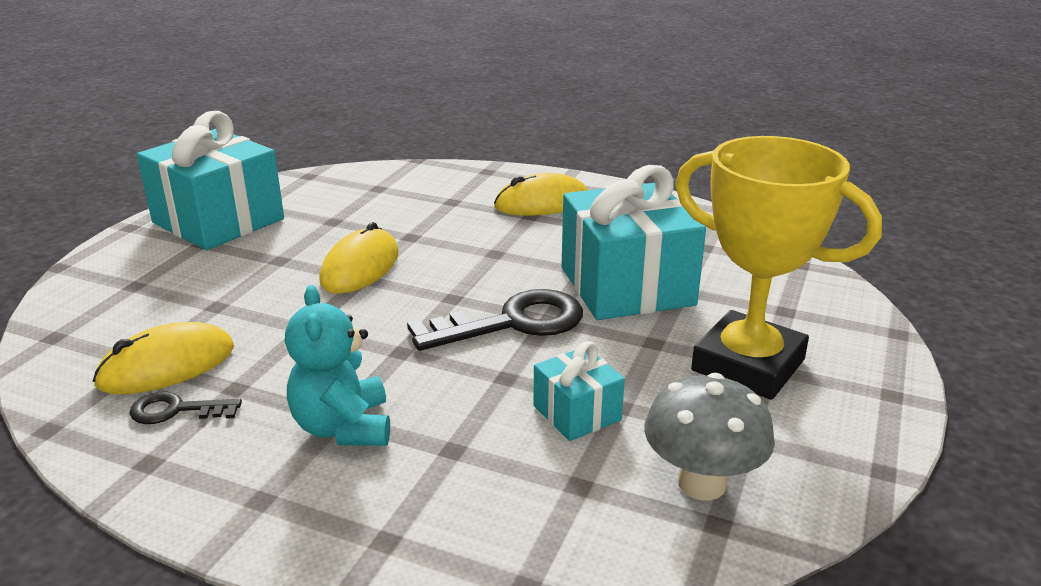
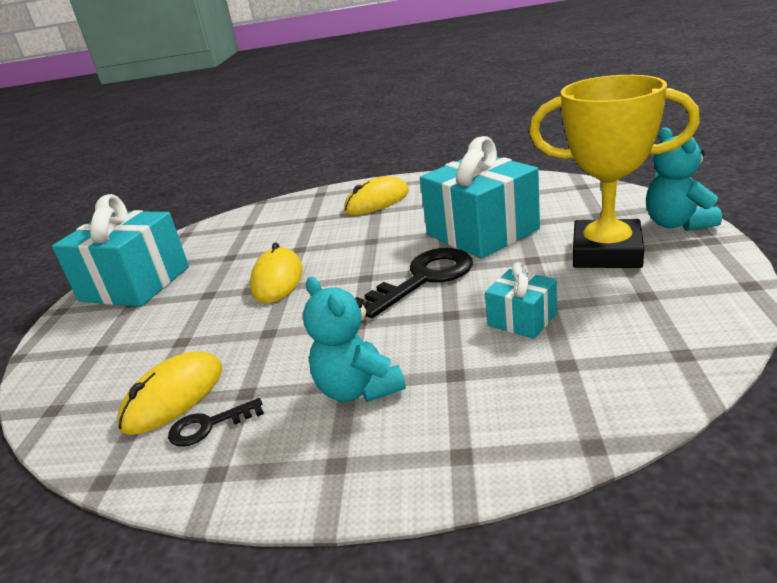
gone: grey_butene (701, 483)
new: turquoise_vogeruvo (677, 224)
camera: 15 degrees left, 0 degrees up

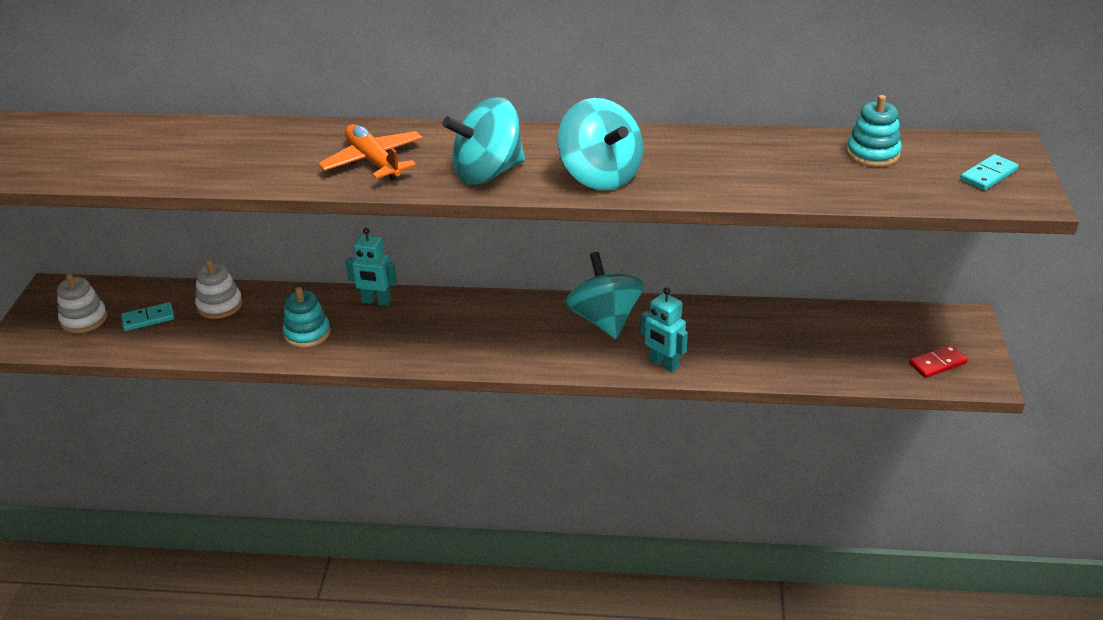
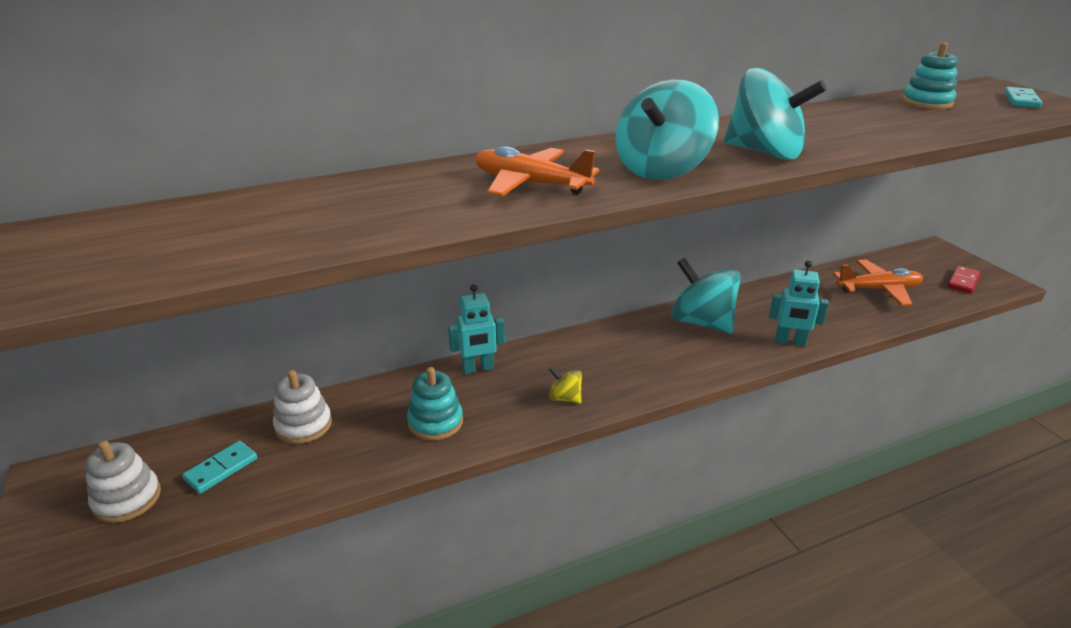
new: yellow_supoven (565, 398); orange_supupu (878, 289)
camera: 30 degrees left, 5 degrees down

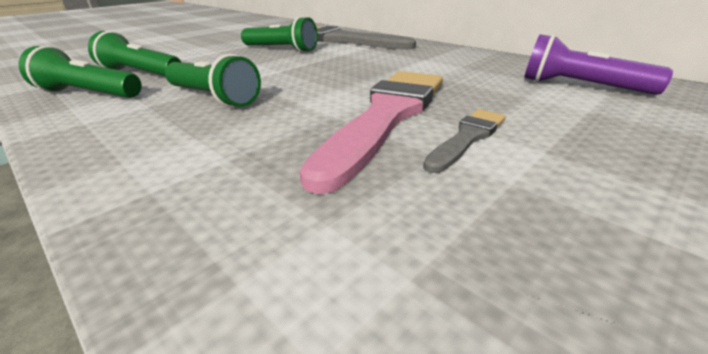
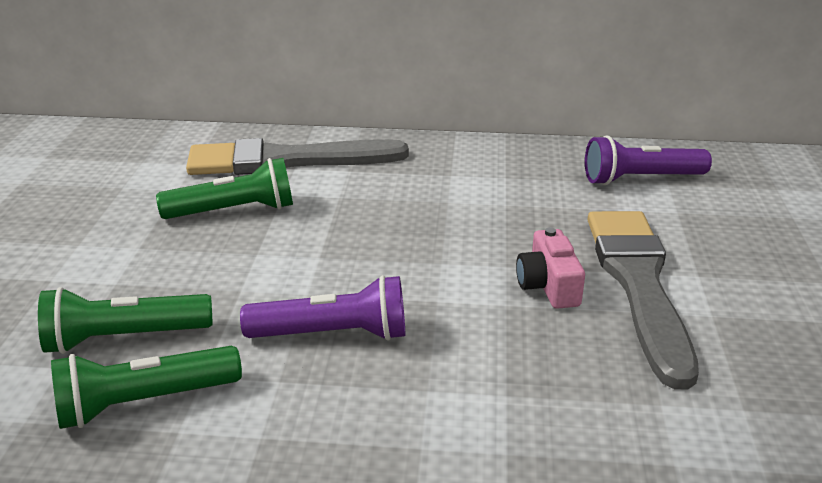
swapped: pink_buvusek (386, 117) to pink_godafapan (548, 285)
repainted: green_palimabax (213, 98) to purple_palimabax (333, 334)
scaled: grey_buvusek (467, 138) = (638, 284) x2.06
camera: 40 degrees left, 0 degrees up

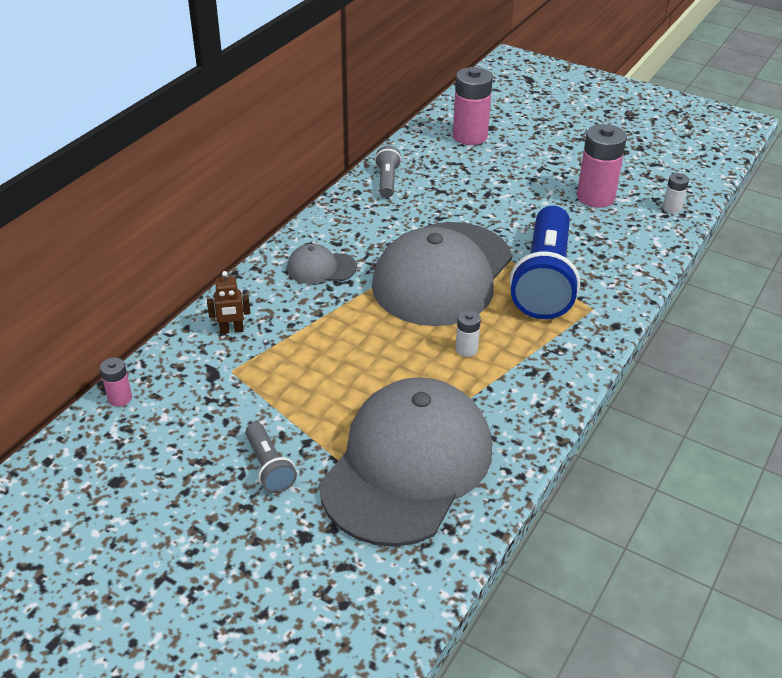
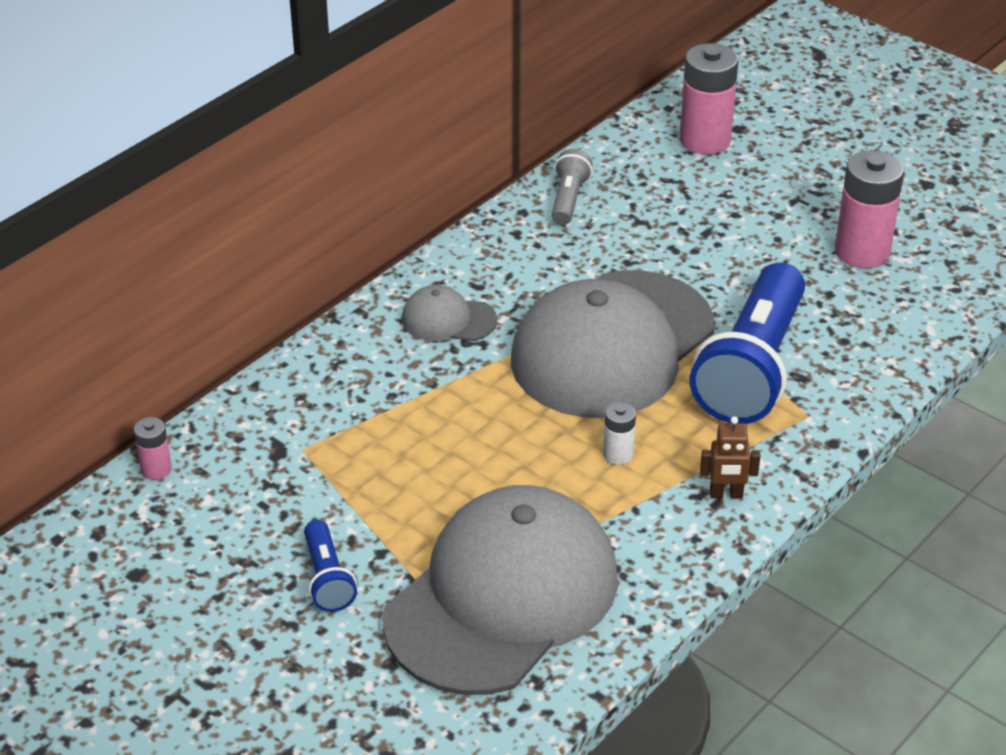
gone: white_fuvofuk (672, 208)
shifted: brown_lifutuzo (231, 330) to (726, 494)
repainted: grey_palimabax (269, 467) to blue_palimabax (327, 579)
camera: 10 degrees right, 0 degrees up

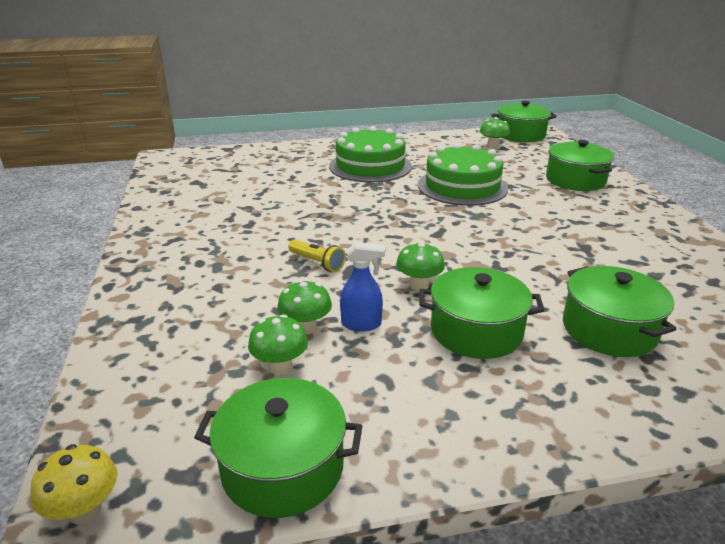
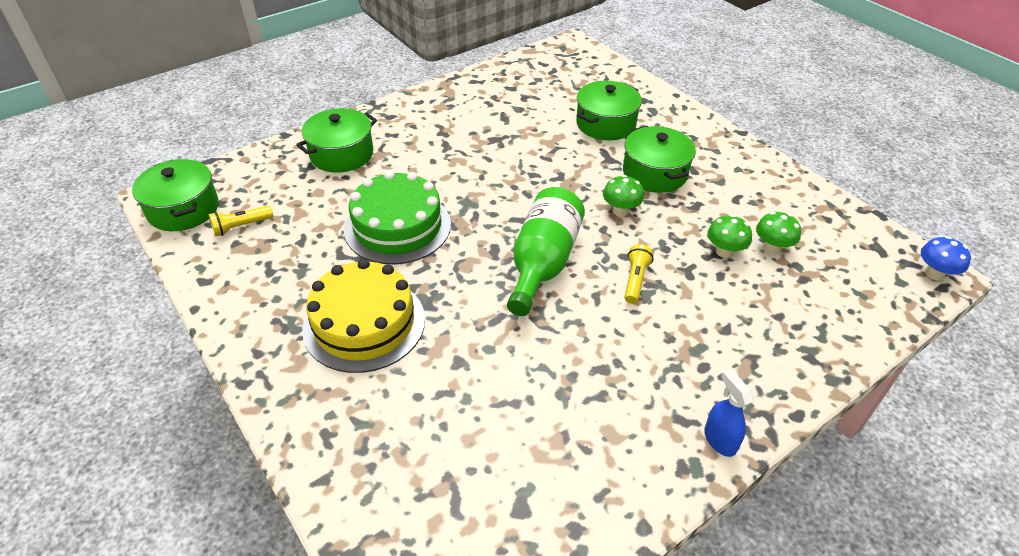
gone: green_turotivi (283, 467)
new: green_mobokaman (543, 263)
shifted: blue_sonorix (361, 324) to (719, 440)
swapped: green_butene (492, 146) to yellow_palimabax (241, 226)
repainted: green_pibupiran (370, 166) to yellow_pibupiran (364, 323); yellow_butene (85, 510) to blue_butene (934, 274)
camera: 115 degrees left, 15 degrees up

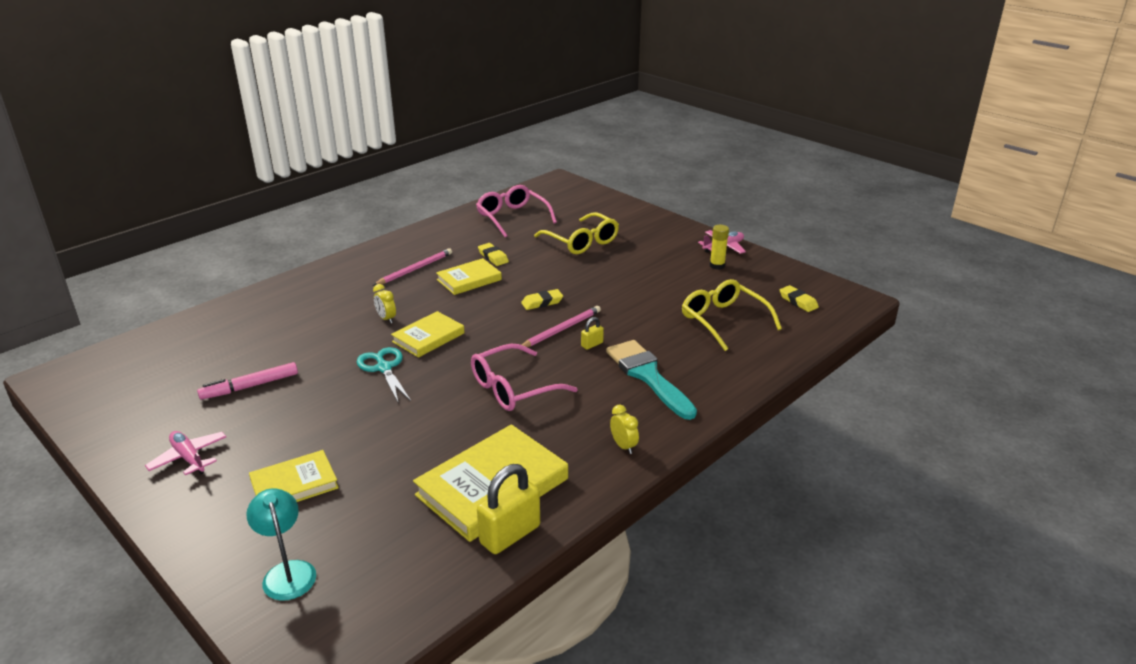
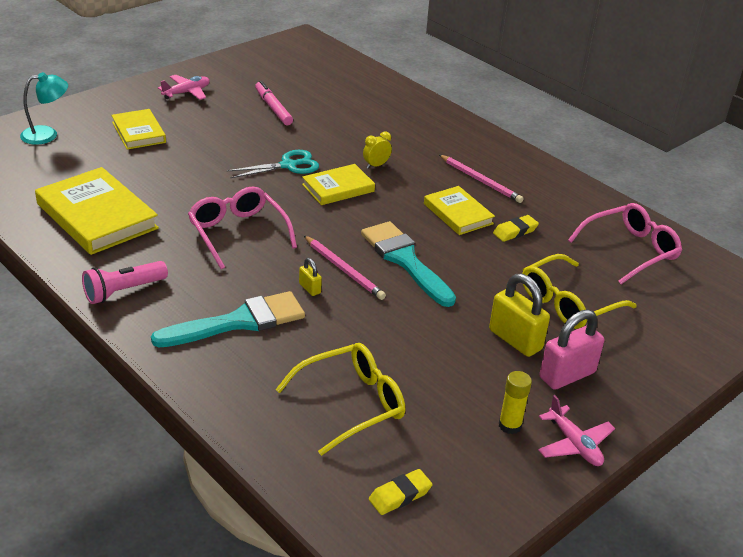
new: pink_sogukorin (567, 375)
shifted: yellow_sogukorin (510, 534) to (515, 340)
swapped: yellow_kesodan (623, 446) to pink_palimabax (123, 291); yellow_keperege (542, 302) to turquoise_buvusek (405, 260)
rotated: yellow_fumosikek (428, 337) = (338, 188) 75 degrees counterclockwise
camera: 90 degrees right, 5 degrees up

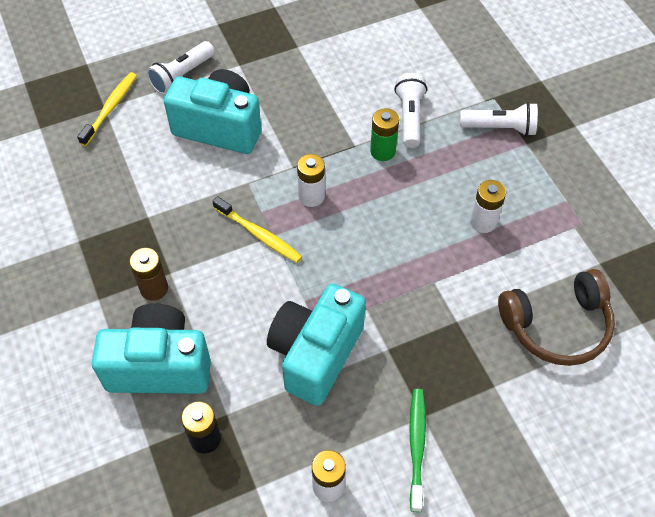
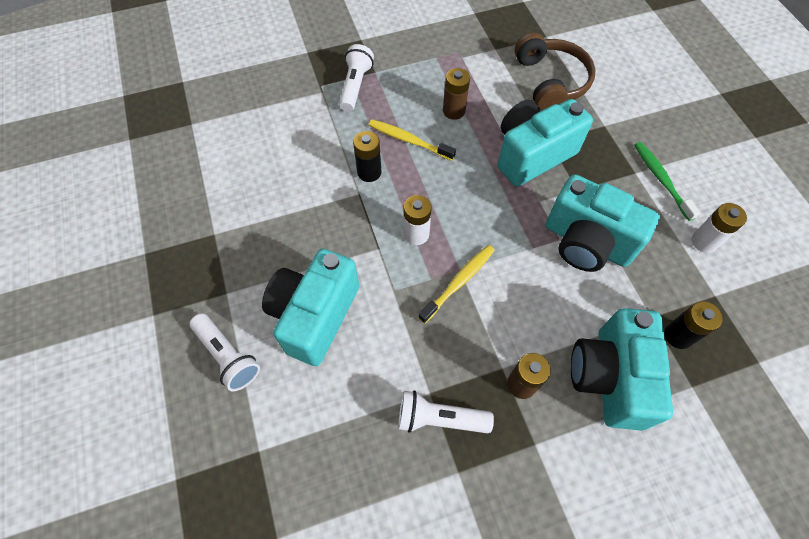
new: turquoise_godafapan (532, 155)
shifted: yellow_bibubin (110, 108) to (409, 140); white_palimabax (409, 117) to (439, 419)
repainted: green_fuvofuk (383, 151) to black_fuvofuk (369, 172); white_fuvofuk (483, 222) to brown_fuvofuk (454, 111)
rotated: green_bibubin (416, 446) = (661, 179) 60 degrees clockwise
camera: 85 degrees left, 5 degrees up

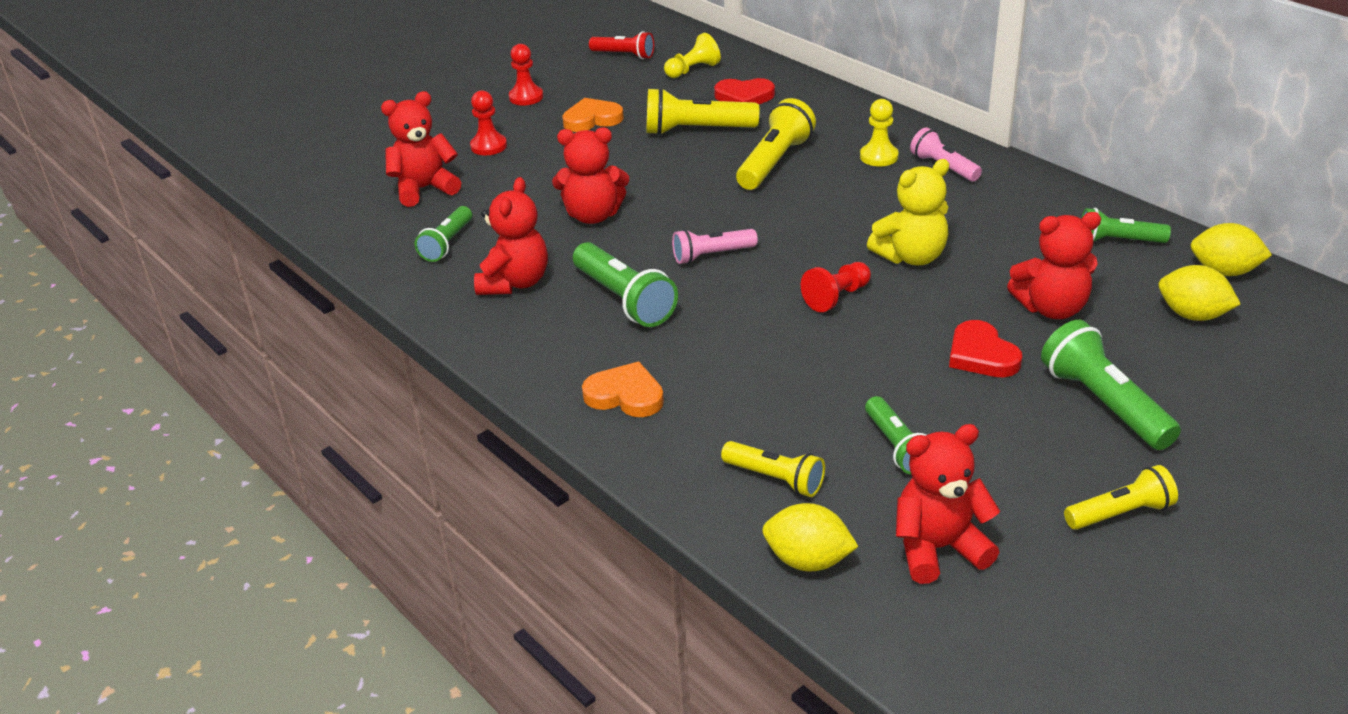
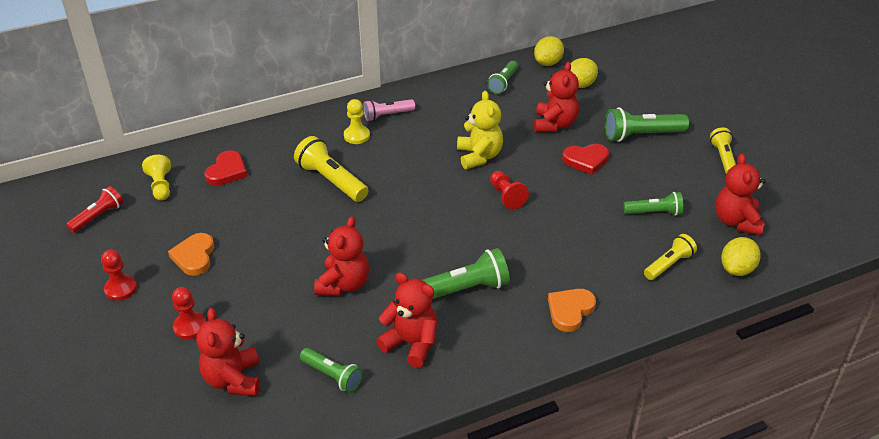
gone: yellow_palimabax (696, 130); pink_palimabax (712, 255)
camera: 75 degrees left, 5 degrees up

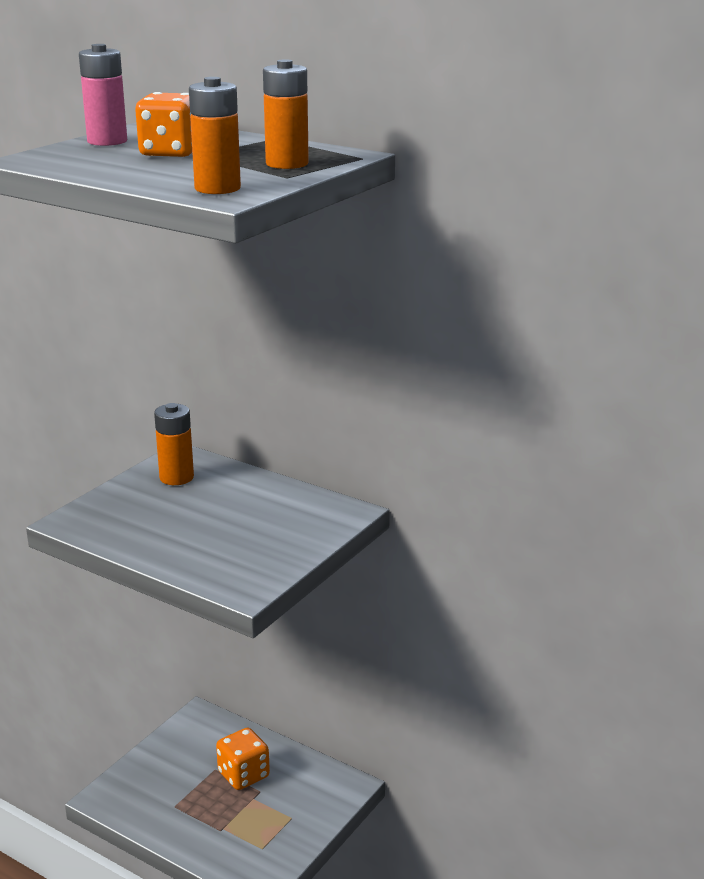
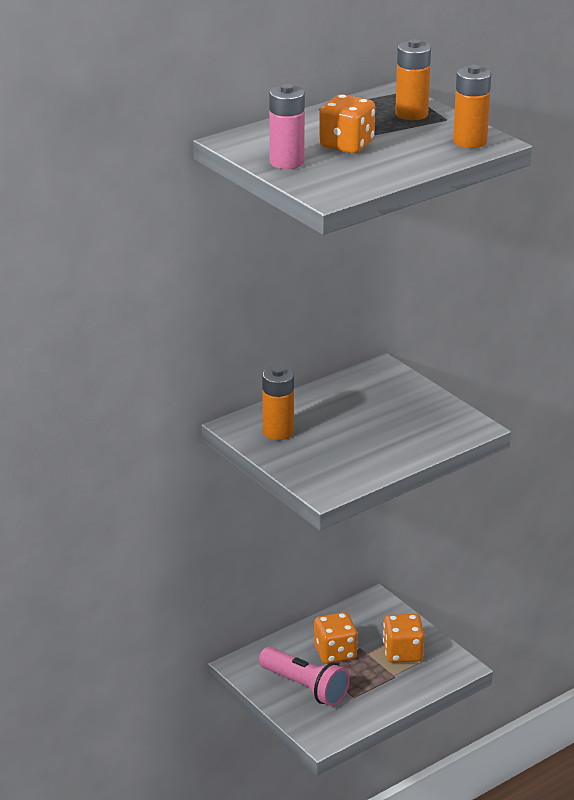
new: pink_palimabax (305, 687); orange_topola (402, 653)
camera: 70 degrees left, 5 degrees up

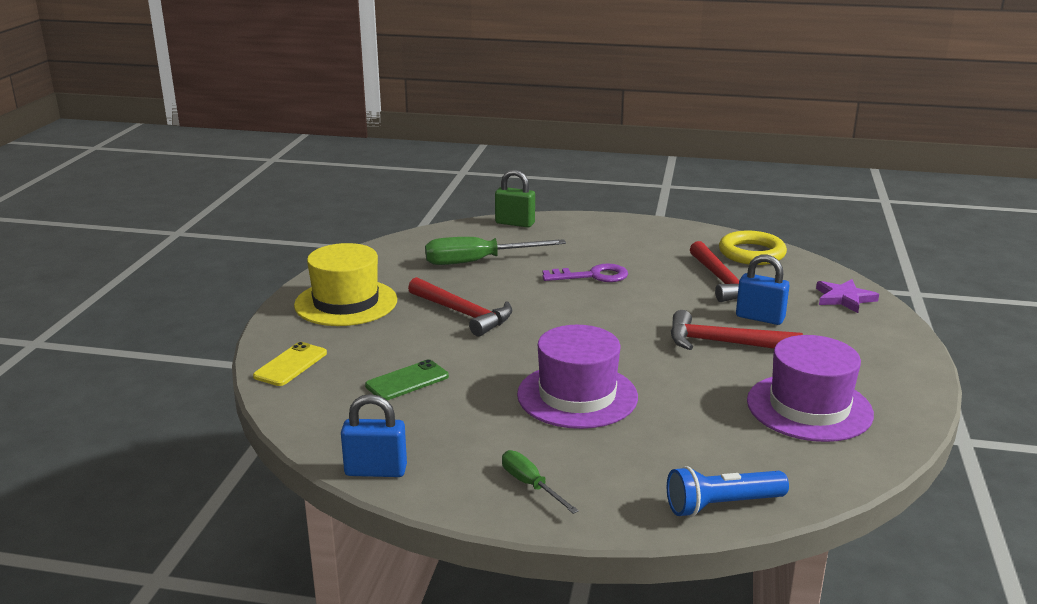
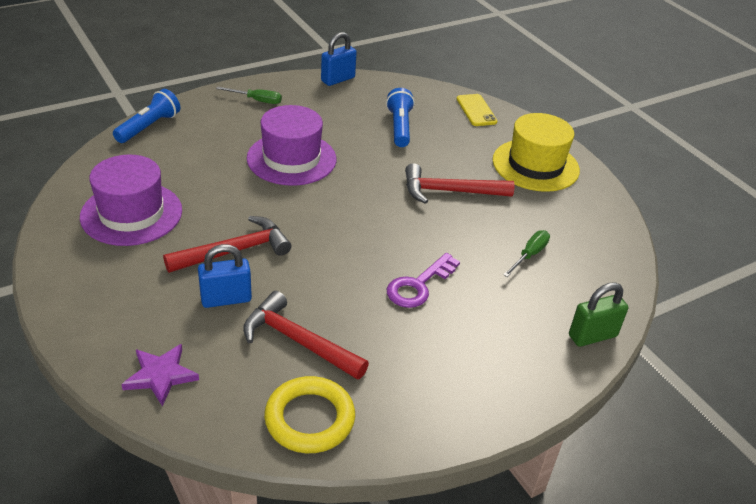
swapped: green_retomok (407, 381) to blue_palimabax (399, 127)
scaled: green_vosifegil (478, 261) = (529, 255) x0.54
camera: 135 degrees right, 15 degrees up

